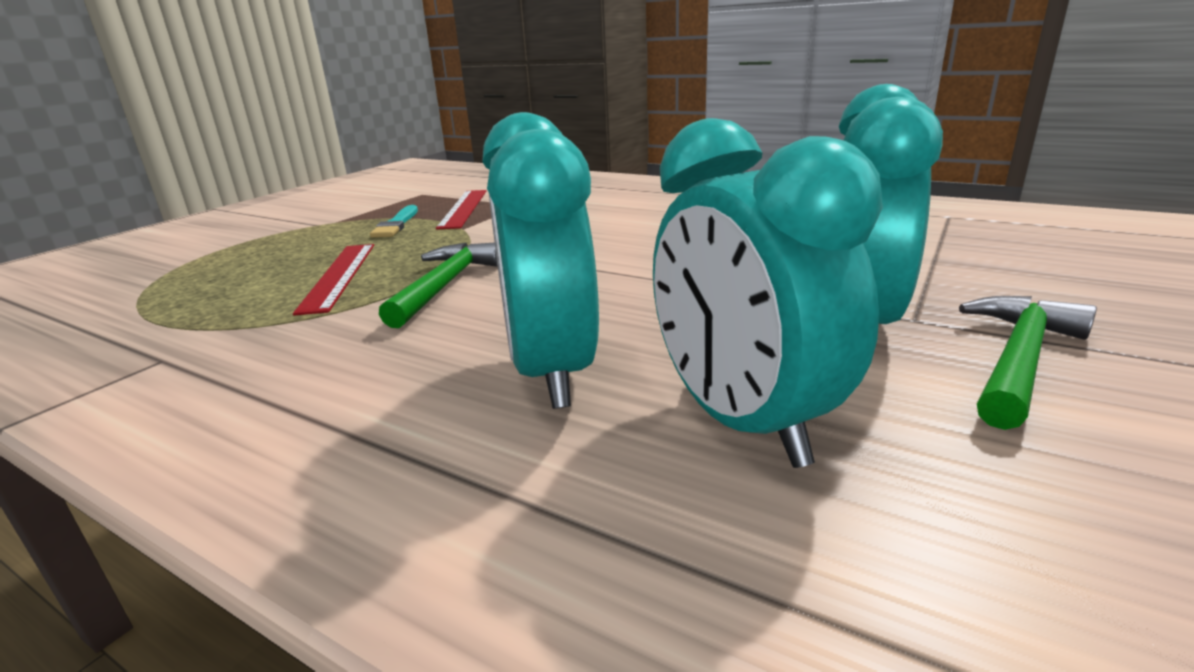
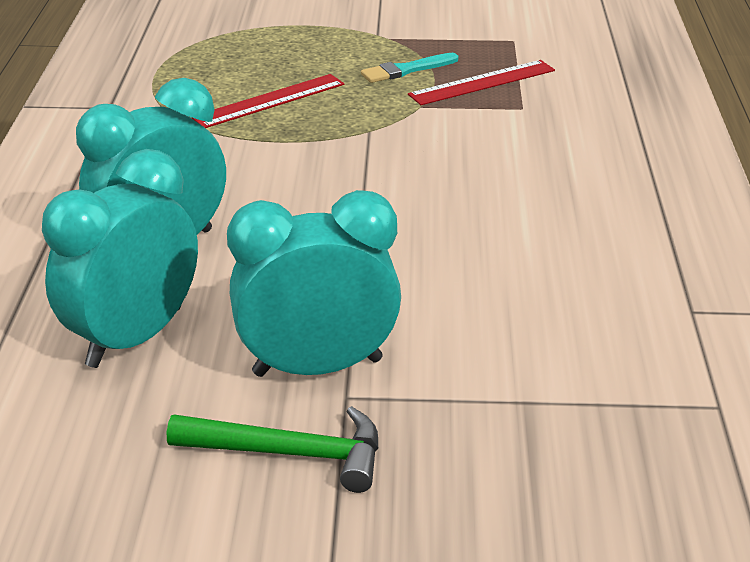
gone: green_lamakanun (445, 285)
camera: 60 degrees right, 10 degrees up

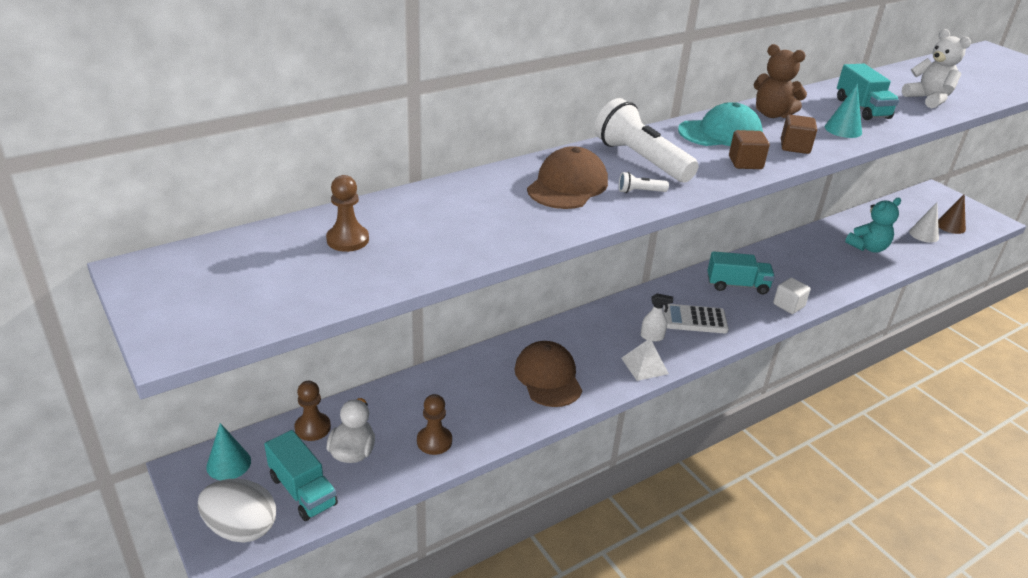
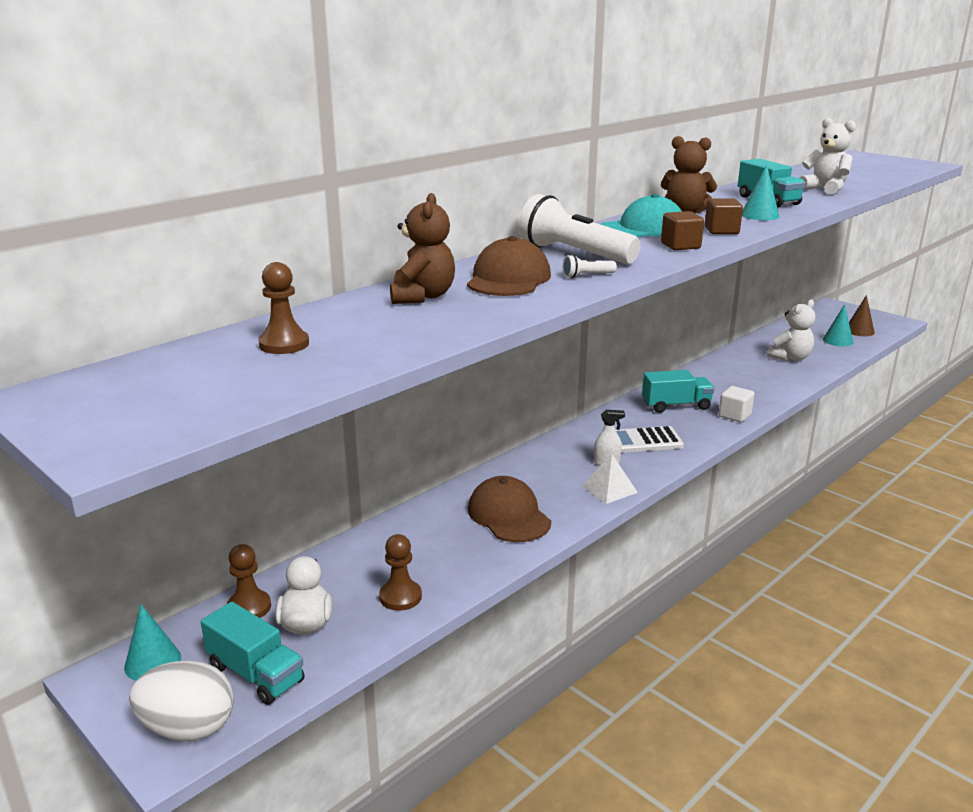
new: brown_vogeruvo (422, 297)
repainted: turquoise_vogeruvo (868, 248) to white_vogeruvo (790, 358); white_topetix (924, 234) to turquoise_topetix (838, 341)
camera: 10 degrees left, 10 degrees down

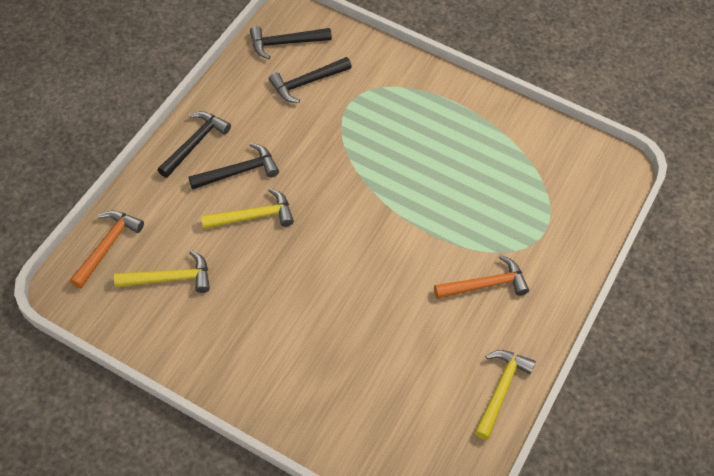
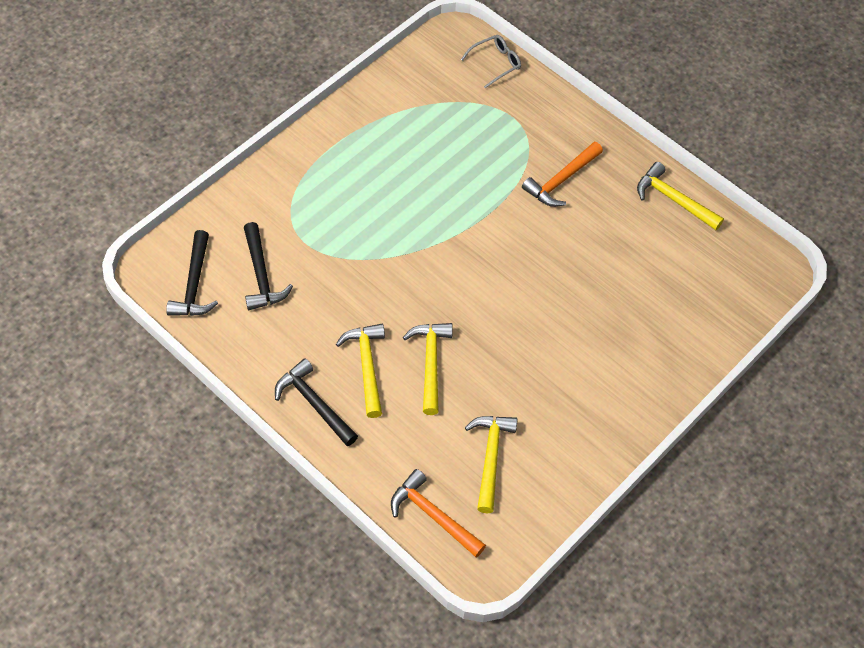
new: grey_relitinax (495, 63)
repainted: black_lamakanun (239, 171) to yellow_lamakanun (366, 366)
rotated: orange_lamakanun (485, 284) = (561, 180) 135 degrees counterclockwise
camera: 75 degrees left, 0 degrees up

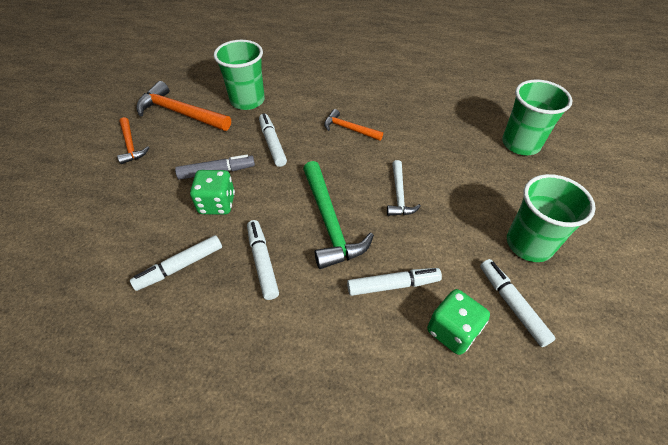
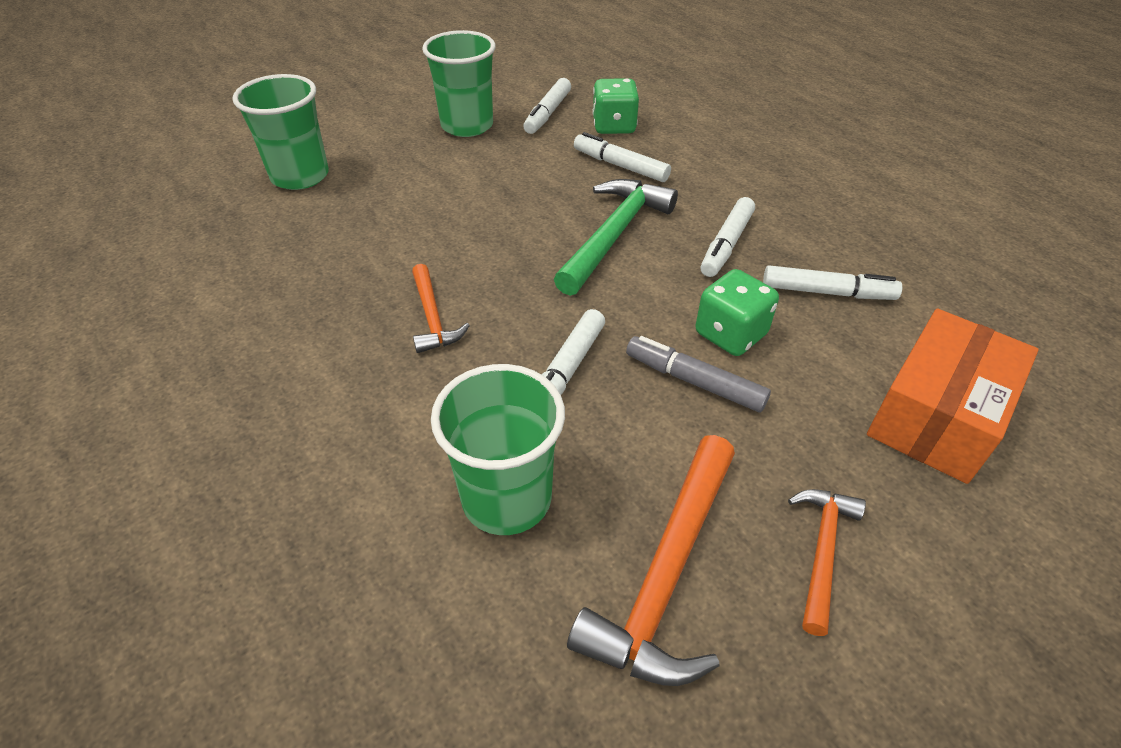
gone: white_lamakanun (399, 195)
new: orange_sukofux (937, 415)
rotated: orange_lamakanun (180, 113) = (666, 573) 45 degrees clockwise
camera: 135 degrees left, 5 degrees down

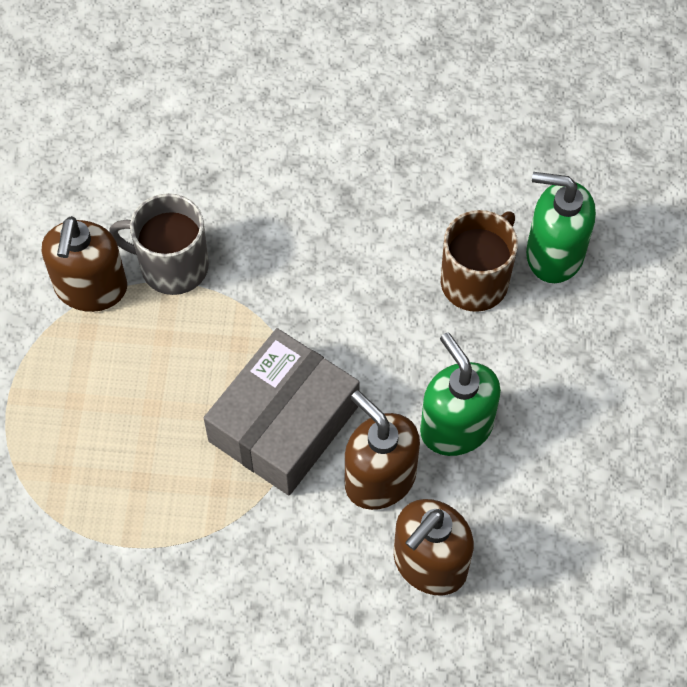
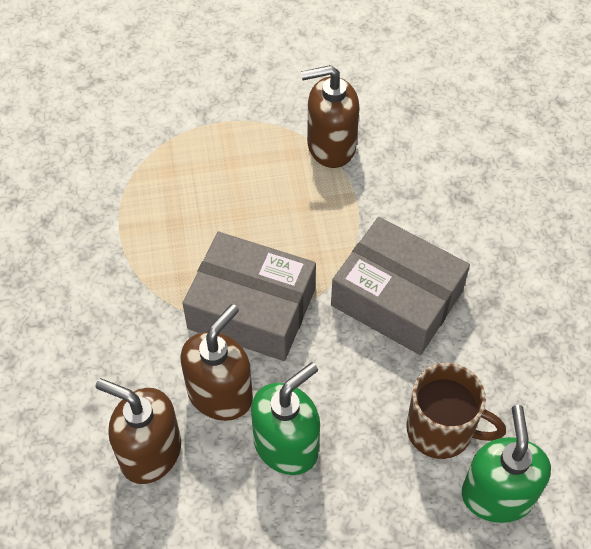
gone: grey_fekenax (172, 266)
new: grey_sukofux (396, 298)
camera: 75 degrees right, 5 degrees down

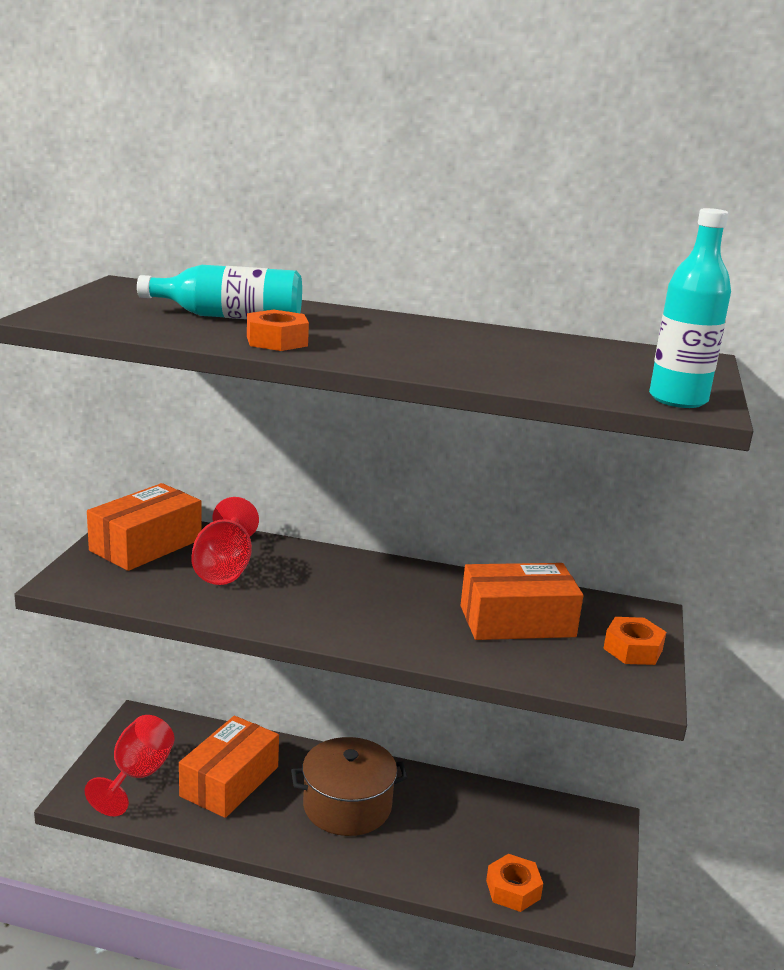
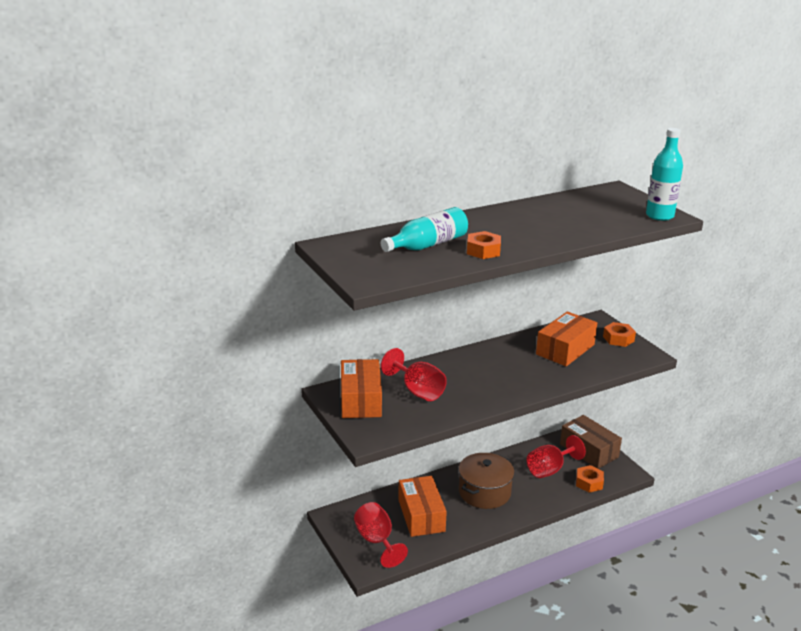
new: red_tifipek (549, 469); brown_sukofux (589, 450)
camera: 40 degrees left, 5 degrees up

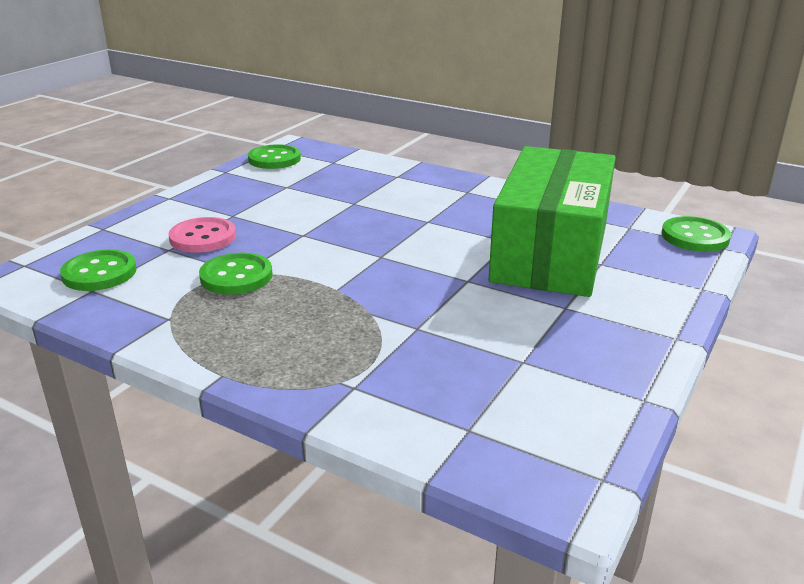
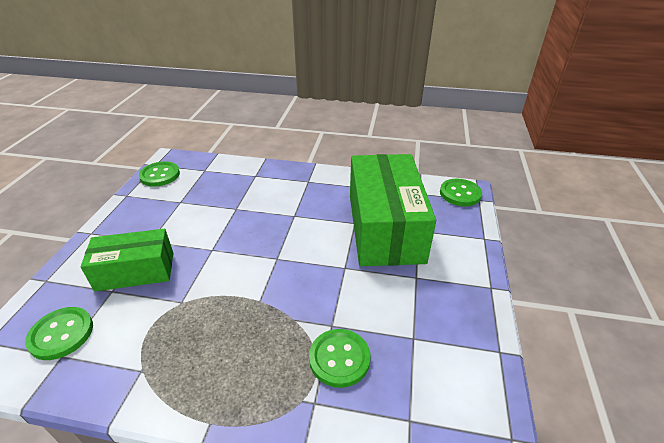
shifted: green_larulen (236, 276) to (339, 359)
swapped: pink_larulen (203, 237) to green_sukofux (135, 271)
camera: 20 degrees left, 10 degrees up

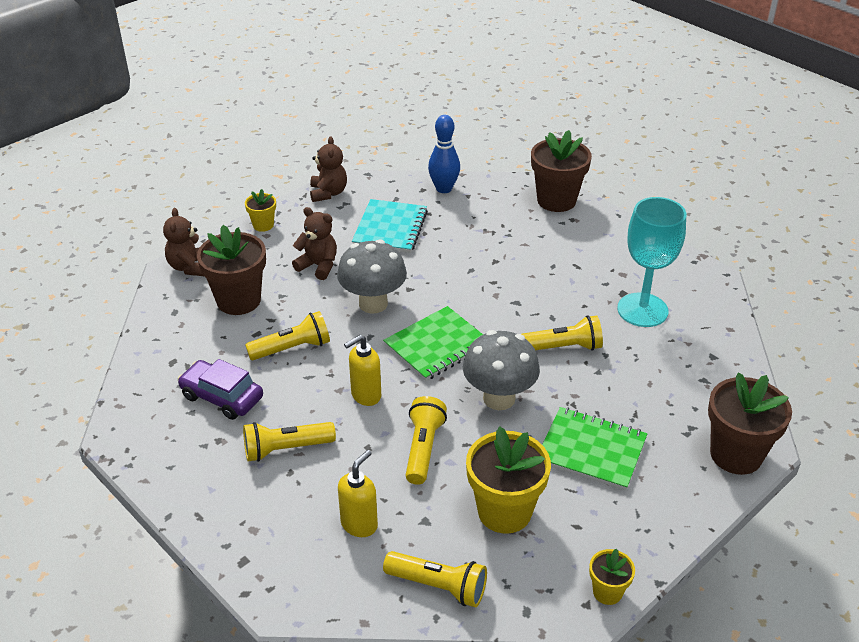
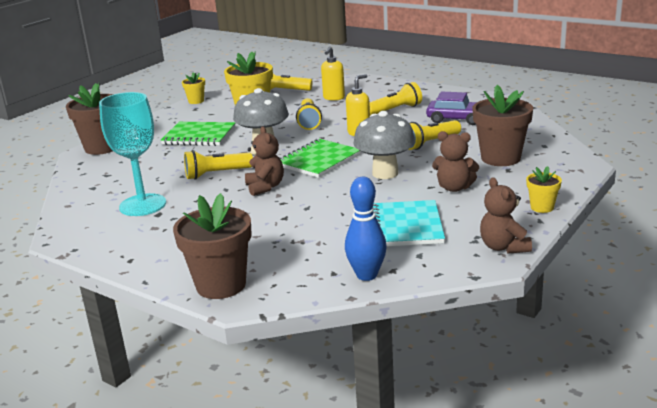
shifted: brown_vogeruvo (189, 267) to (265, 187)
camera: 170 degrees right, 15 degrees down

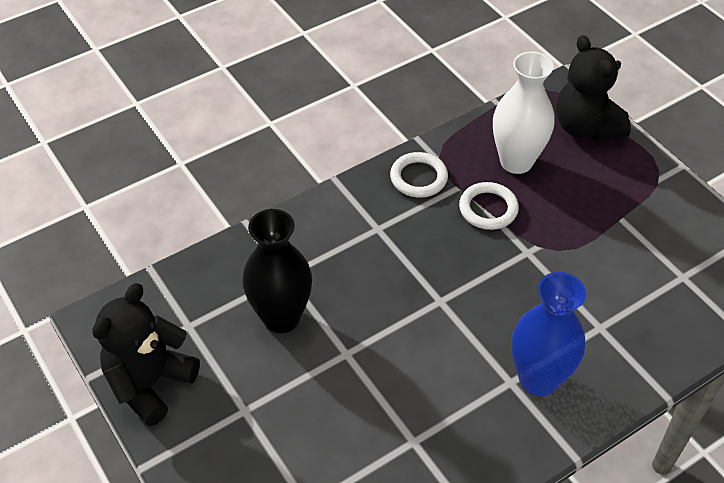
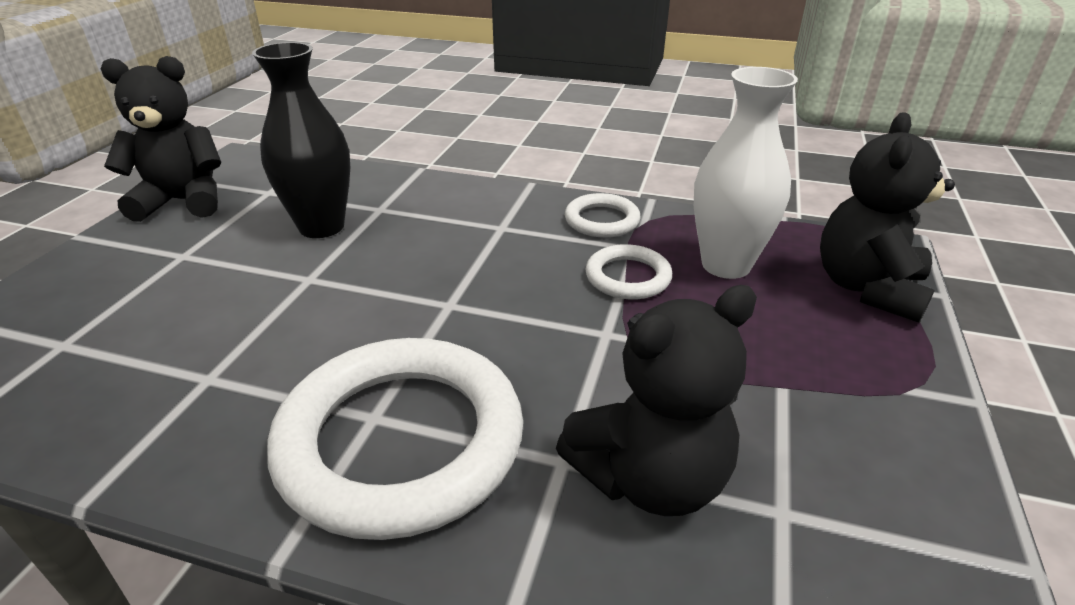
new: black_vogeruvo (650, 478)
swapped: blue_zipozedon (538, 379) to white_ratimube (401, 441)
camera: 50 degrees right, 15 degrees down

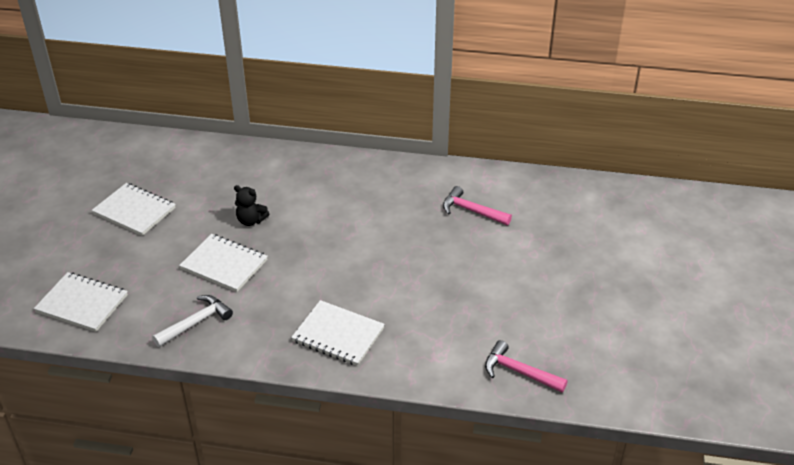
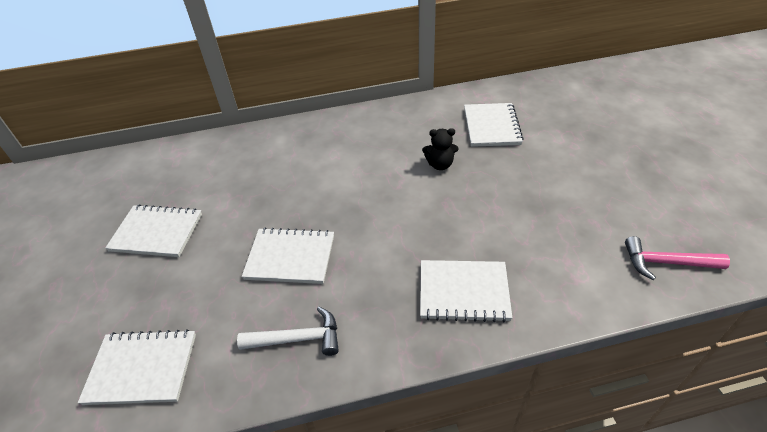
shifted: black_vogeruvo (251, 220) to (440, 164)
swapped: pink_lamakanun (472, 211) to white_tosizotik (491, 126)
rotated: white_lamakanun (196, 323) = (297, 339) 60 degrees clockwise
camera: 20 degrees left, 5 degrees up

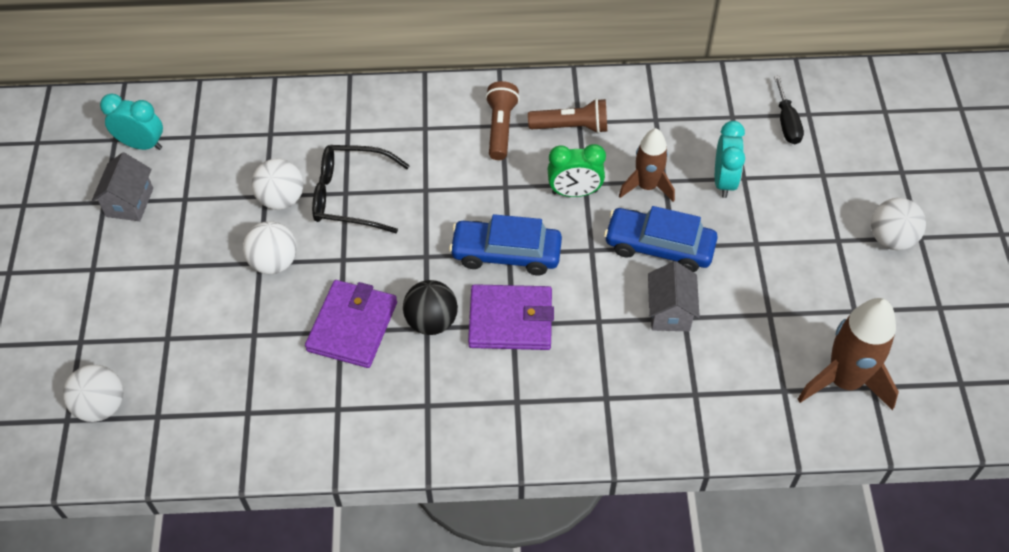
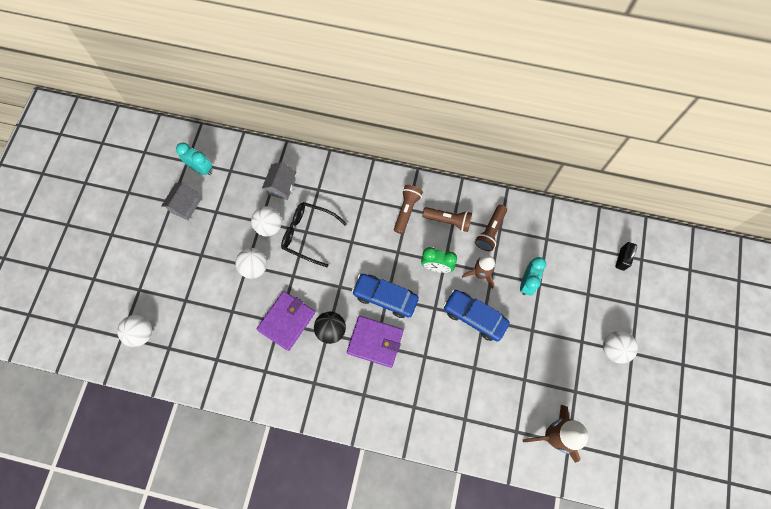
gone: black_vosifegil (787, 123)
new: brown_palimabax (490, 231); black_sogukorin (622, 259)
shifted: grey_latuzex (669, 312) to (282, 187)
camera: 15 degrees right, 15 degrees up

